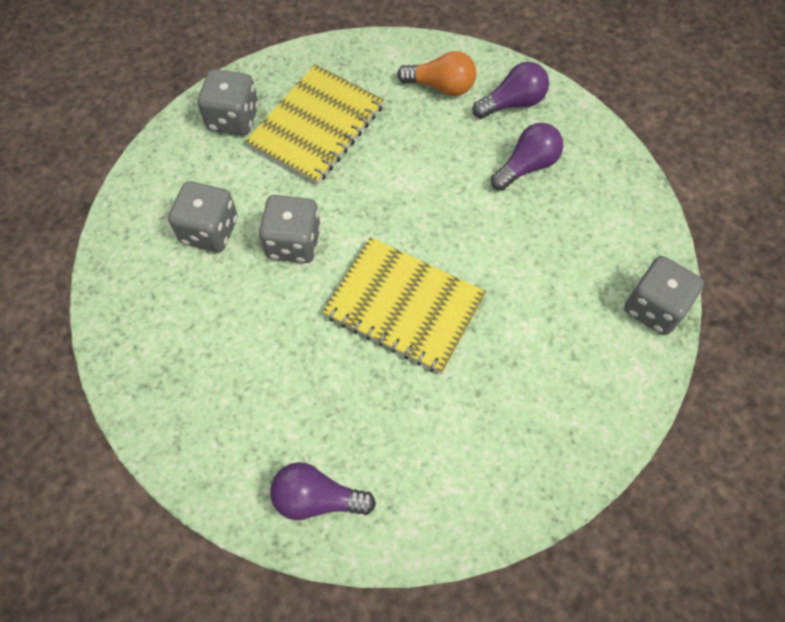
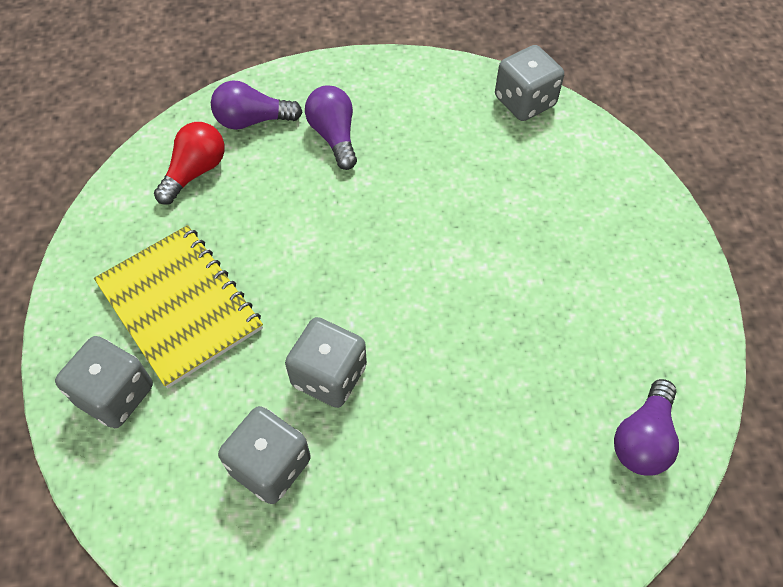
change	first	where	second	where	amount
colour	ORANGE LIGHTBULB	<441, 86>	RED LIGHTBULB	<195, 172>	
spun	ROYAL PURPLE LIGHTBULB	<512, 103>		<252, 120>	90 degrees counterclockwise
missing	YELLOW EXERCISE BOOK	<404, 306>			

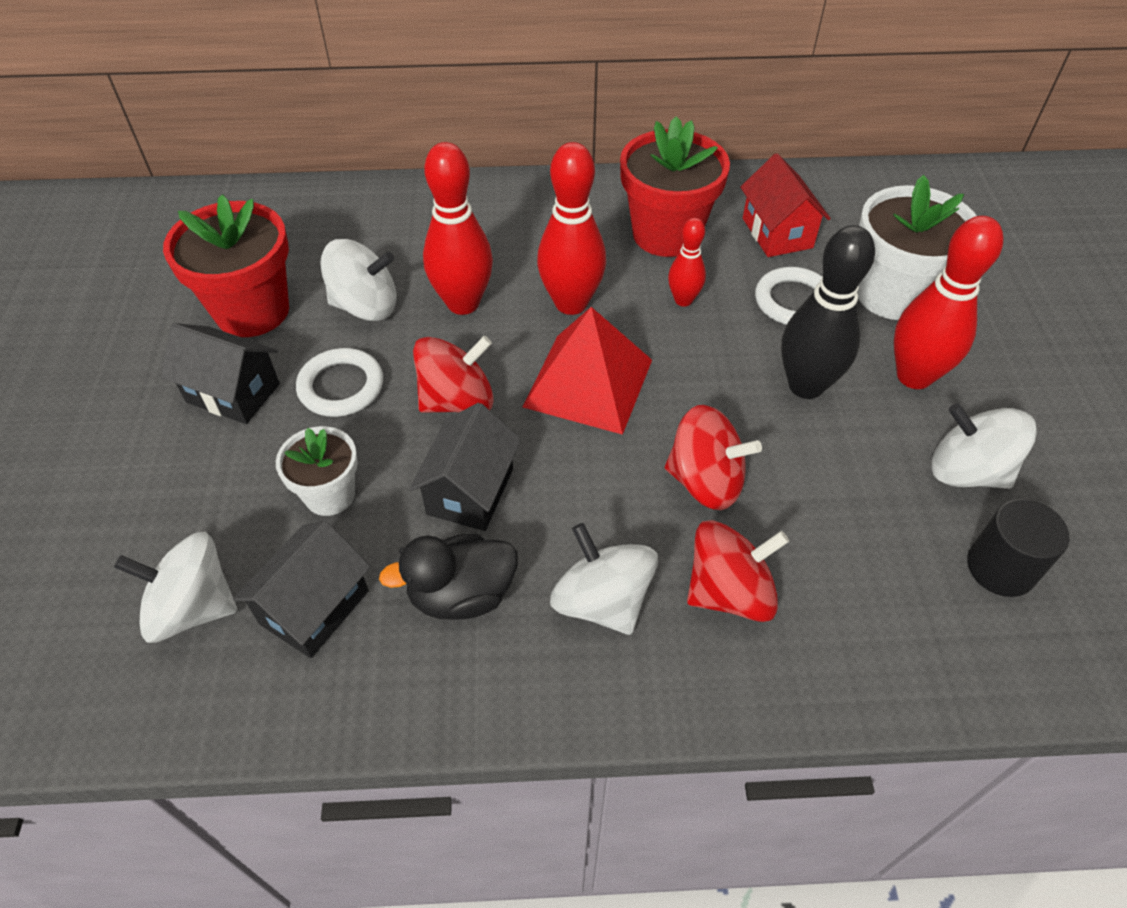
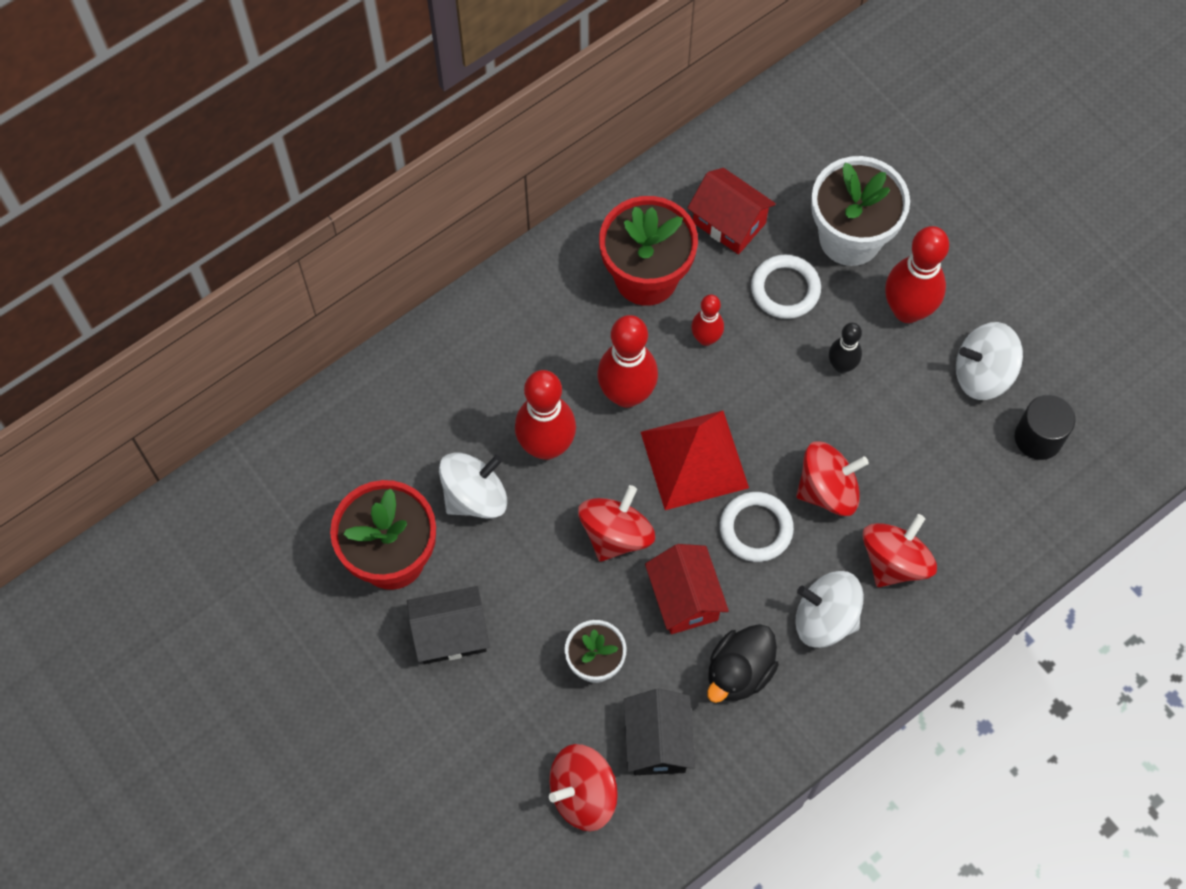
change	first	where	second	where	amount
colour	SNOW-WHITE WHIRLIGIG	<193, 608>	RED WHIRLIGIG	<583, 794>	
colour	EBONY COTTAGE	<470, 491>	RED COTTAGE	<685, 598>	
relocated	SNOW-WHITE RING	<341, 386>		<756, 528>	
size	EBONY TENPIN	<806, 385>		<841, 366>	x0.55

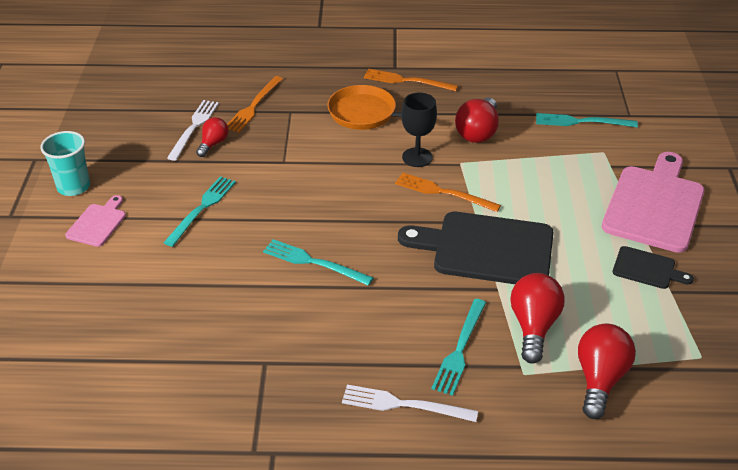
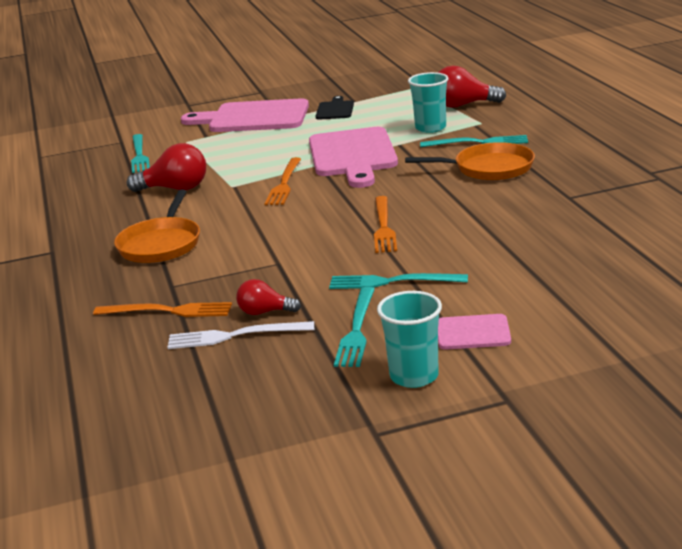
change	first	where	second	where	amount
colour	EBONY CHOPPING BOARD	<486, 249>	PINK CHOPPING BOARD	<353, 155>	
relocated	TURQUOISE DINNER FORK	<314, 262>		<356, 330>	
relocated	ORANGE DINNER FORK	<407, 81>		<383, 227>	
appeared			ORANGE PAN	<489, 168>	
exchanged	RED LIGHTBULB	<533, 326>	TURQUOISE TUMBLER	<430, 128>	
missing	SNOW-WHITE DINNER FORK	<404, 405>			
missing	EBONY CHALICE	<417, 157>			

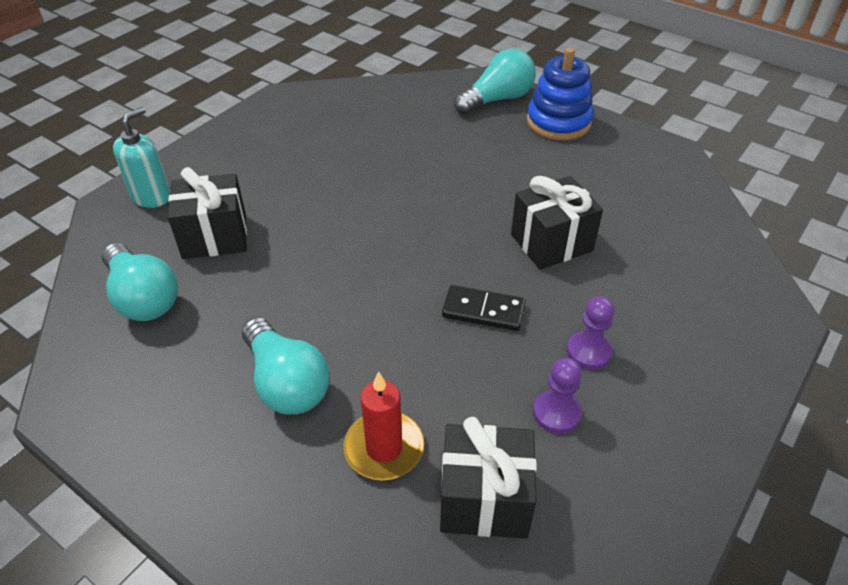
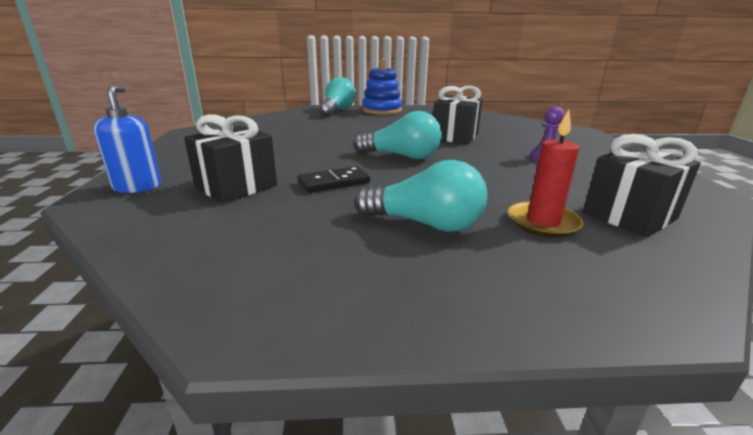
change	first	where	second	where	amount
colour	TURQUOISE PUMP BOTTLE	<151, 196>	ROYAL BLUE PUMP BOTTLE	<137, 186>	
relocated	EBONY DOMINO PIECE	<483, 311>		<334, 182>	
relocated	TURQUOISE LIGHTBULB	<143, 298>		<402, 156>	
missing	ROYAL PURPLE PAWN	<556, 413>			

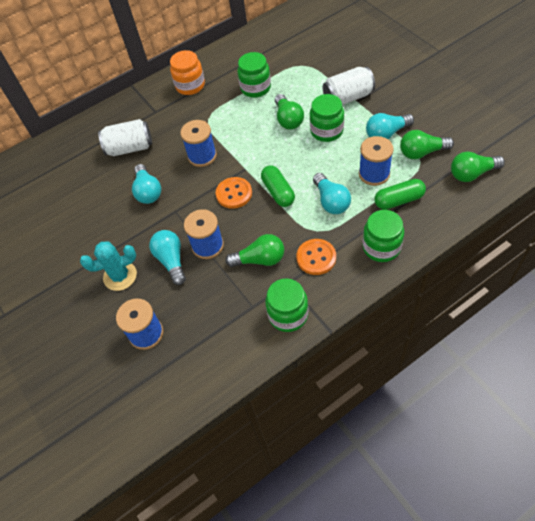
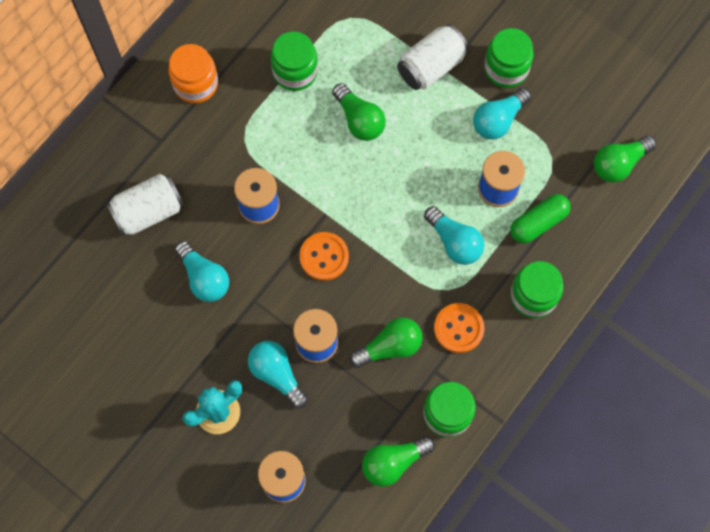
change	first	where	second	where	amount
relocated	GREEN LIGHTBULB	<422, 152>		<393, 462>	
relocated	GREEN JAR	<326, 131>		<506, 68>	
missing	GREEN CAPSULE	<278, 192>			

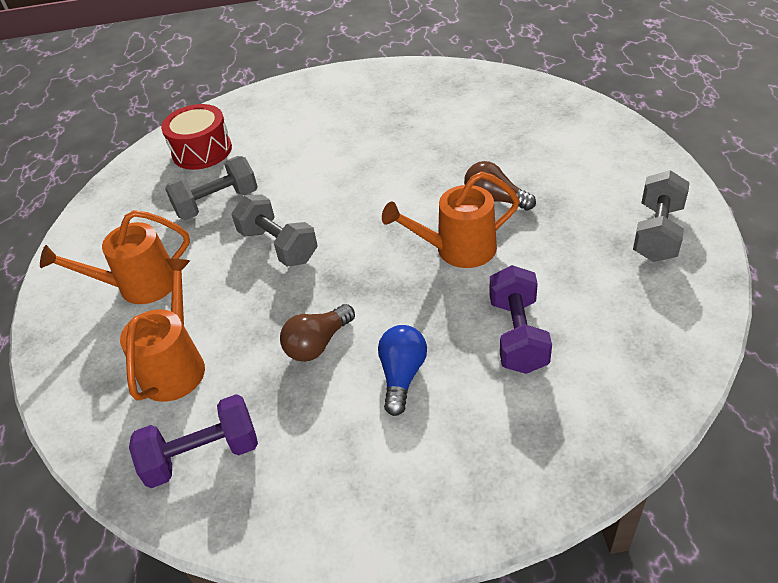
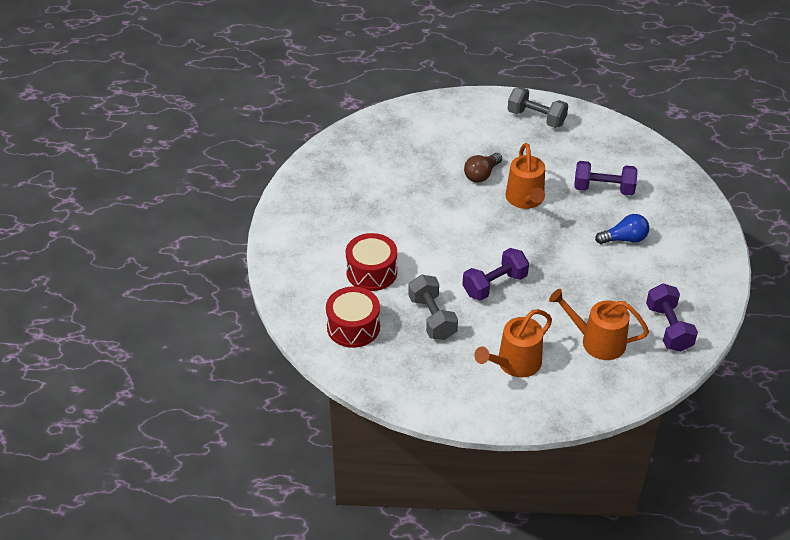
change	first	where	second	where	amount
appeared			RED SNARE DRUM	<371, 272>	
colour	ASH-GREY FREE WEIGHT	<278, 246>	ROYAL PURPLE FREE WEIGHT	<494, 285>	
spun	ORANGE WATERING POT	<140, 285>		<515, 363>	60 degrees clockwise
spun	ROYAL BLUE LIGHTBULB	<402, 375>		<624, 239>	150 degrees clockwise
missing	RUSSET LIGHTBULB	<318, 344>			

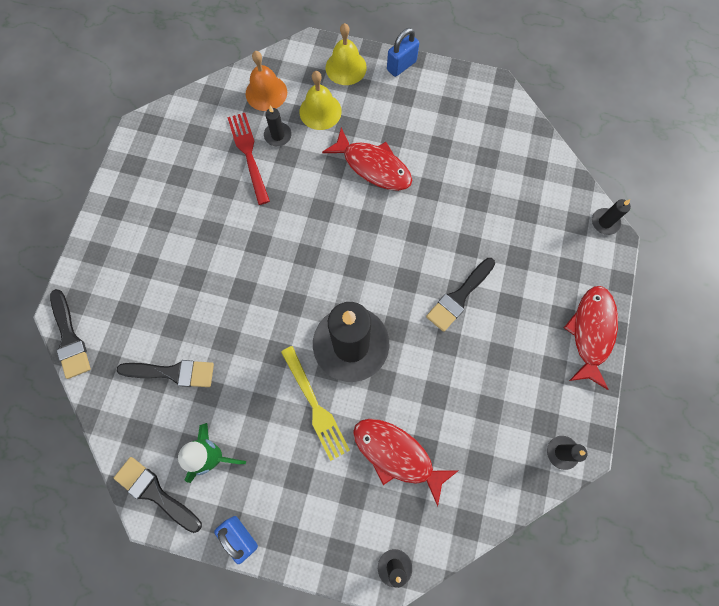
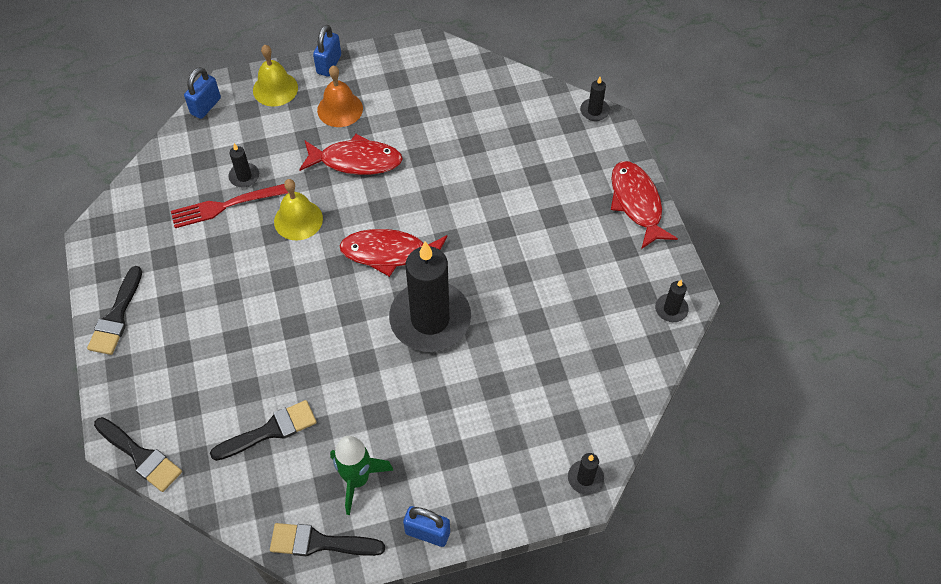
change	first	where	second	where	amount
relocated	EBONY PAINT BRUSH	<459, 297>		<116, 316>	
spun	RED DINNER FORK	<248, 154>		<225, 206>	60 degrees counterclockwise
appeared			ROYAL BLUE LOCK	<206, 106>	
relocated	YELLOW SCHOOL BELL	<320, 111>		<298, 220>	
relocated	ORANGE SCHOOL BELL	<266, 93>		<340, 109>	
relocated	RED FISH	<397, 455>		<389, 253>	
missing	YELLOW DINNER FORK	<315, 406>			

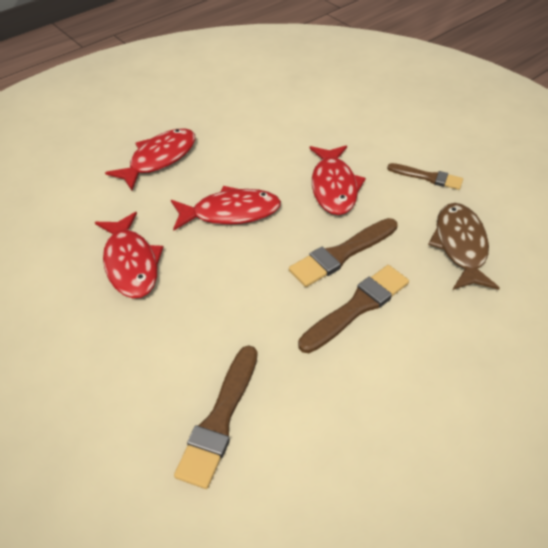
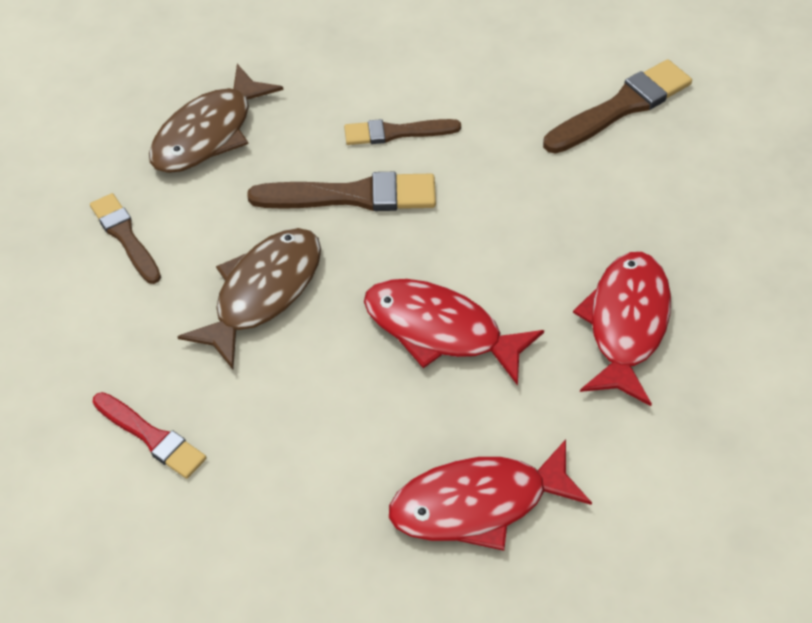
change	first	where	second	where	amount
appeared			RED PAINT BRUSH	<151, 437>	
colour	RED FISH	<334, 187>	RUSSET FISH	<263, 292>	
size	RUSSET PAINT BRUSH	<357, 307>		<396, 132>	x0.65

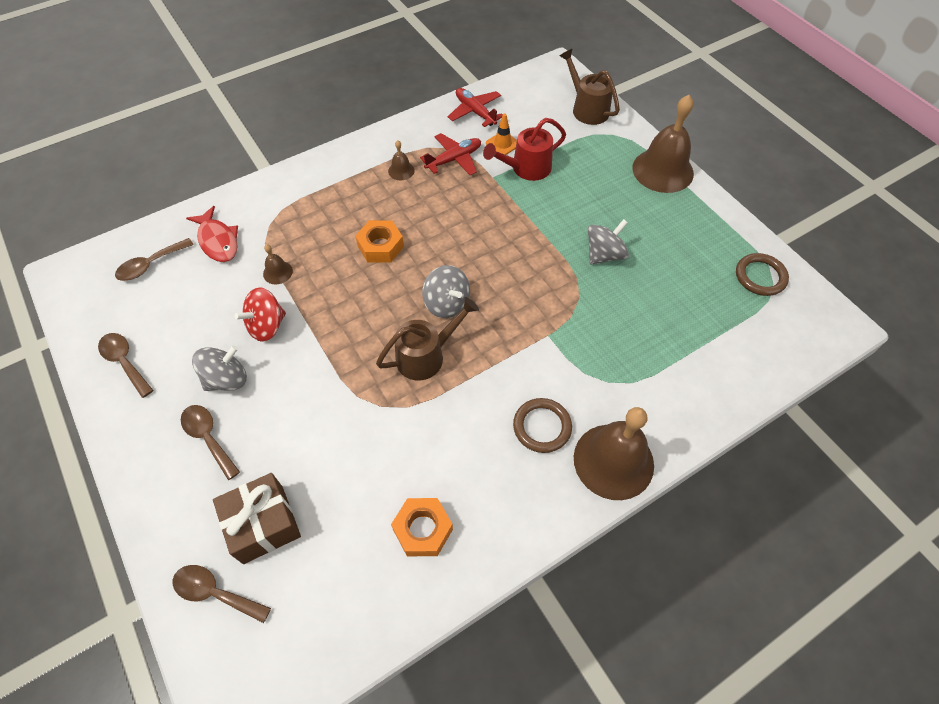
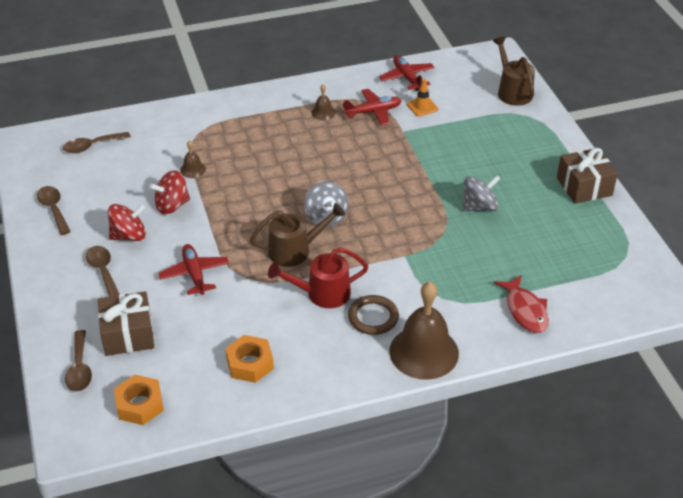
change	first	where	second	where	amount
spun	RUSSET SPOON	<215, 592>		<79, 368>	135 degrees counterclockwise
colour	ASH-GREY WHIRLIGIG	<227, 379>	RED WHIRLIGIG	<129, 236>	
relocated	ORANGE NUT	<380, 246>		<139, 405>	
appeared			RED PLANE	<194, 274>	
relocated	RED WATERING POT	<526, 169>		<322, 294>	
relocated	RED FISH	<218, 241>		<525, 310>	
appeared			RUSSET WRAPPED GIFT	<584, 186>	
missing	RUSSET SCHOOL BELL	<662, 170>			
missing	RUSSET RING	<760, 276>			

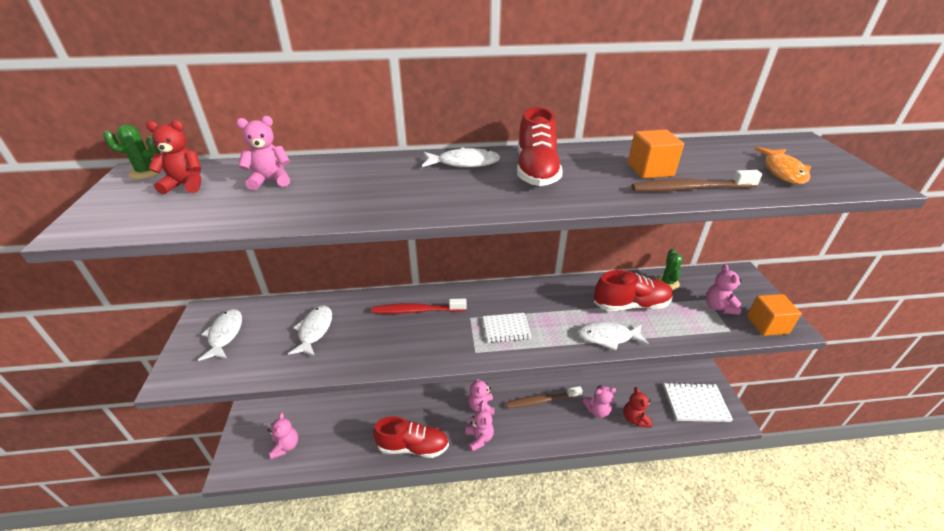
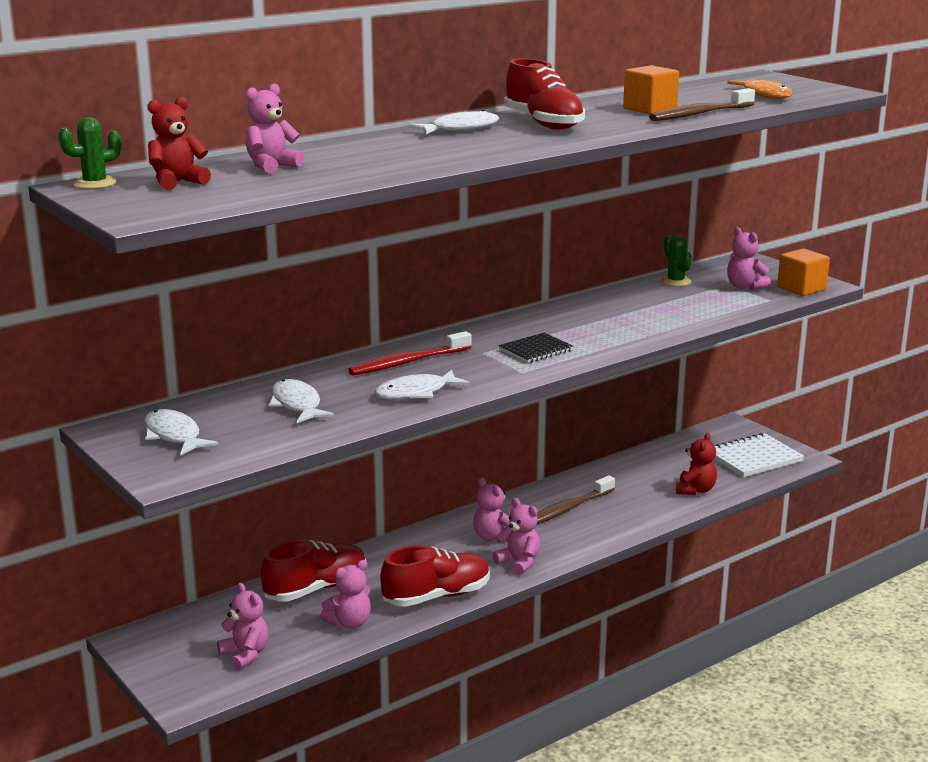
change	first	where	second	where	amount
relocated	RED LACE-UP SHOE	<631, 305>		<316, 589>	
relocated	PINK STUFFED BEAR	<597, 410>		<349, 623>	
relocated	SNOW-WHITE FISH	<608, 337>		<416, 393>	
colour	SNOW-WHITE EXERCISE BOOK	<506, 329>	EBONY EXERCISE BOOK	<536, 350>	
spun	RED STUFFED BEAR	<635, 419>		<695, 490>	120 degrees counterclockwise

